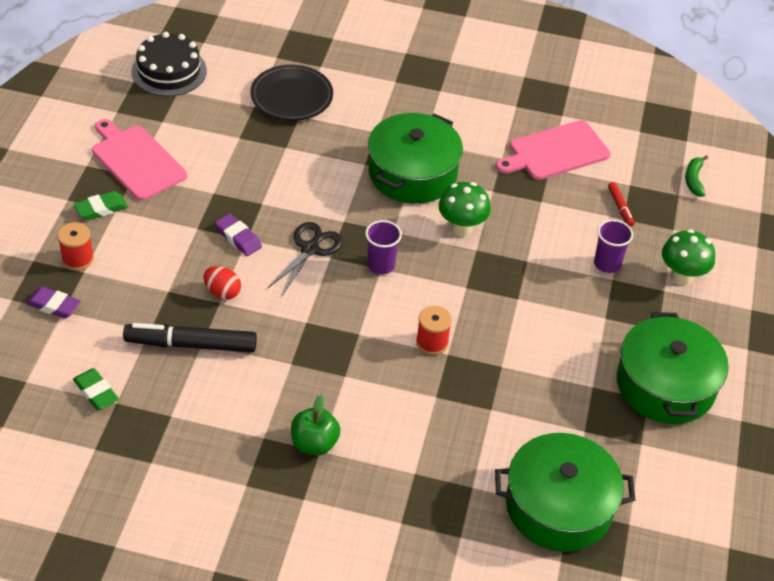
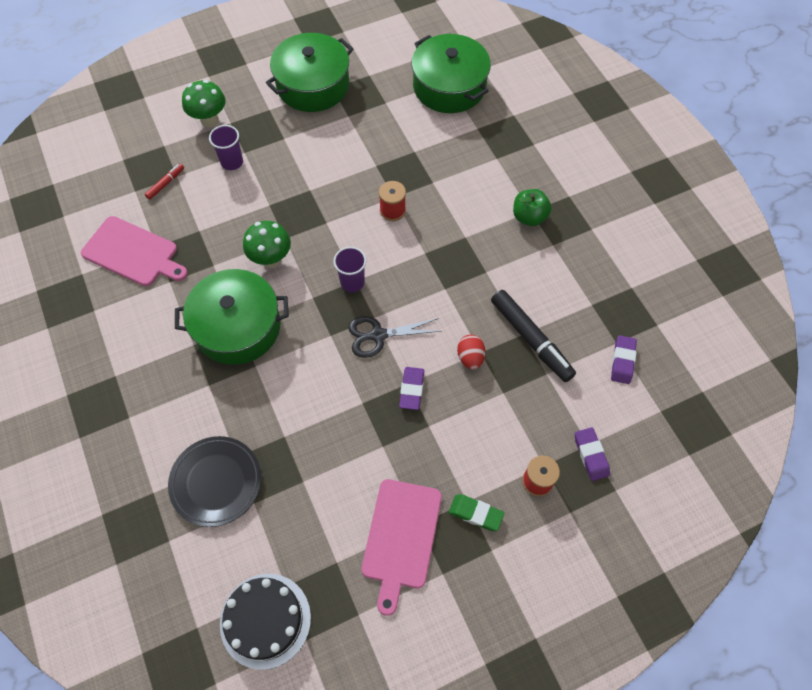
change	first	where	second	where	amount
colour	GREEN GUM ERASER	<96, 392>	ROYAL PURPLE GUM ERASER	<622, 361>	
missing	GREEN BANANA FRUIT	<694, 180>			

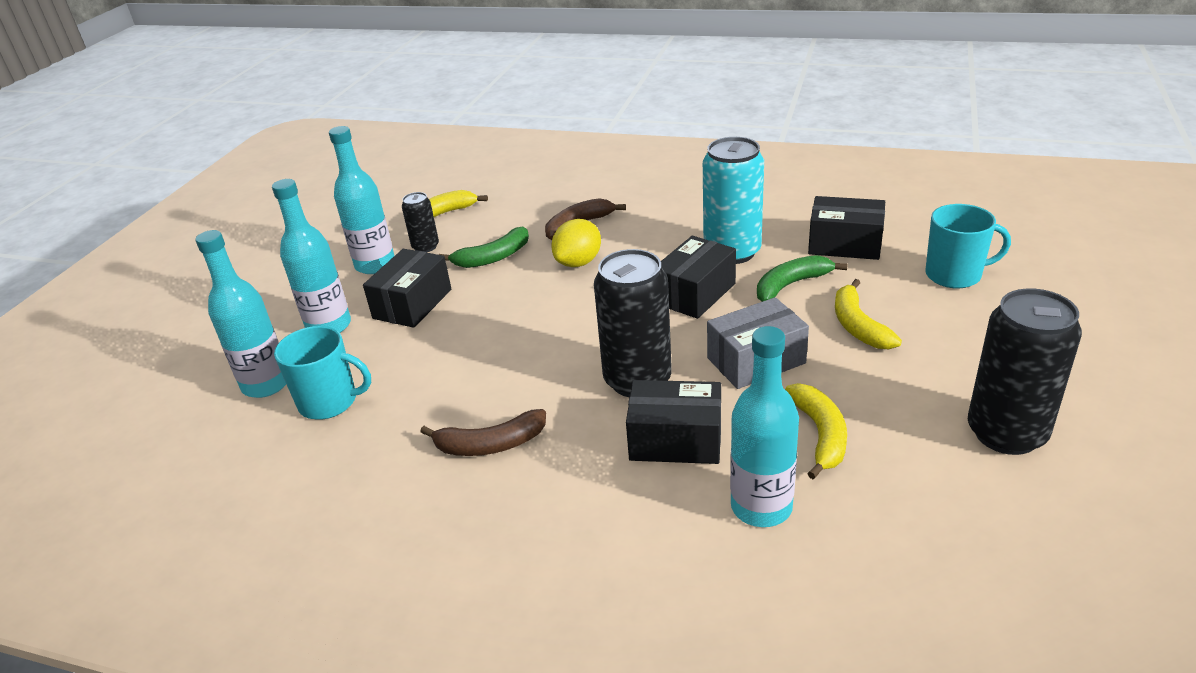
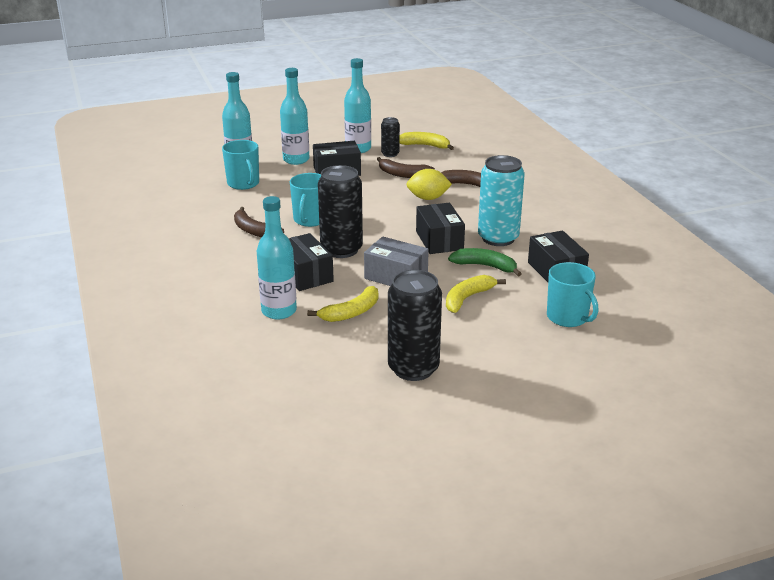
change	first	where	second	where	amount
appeared			TURQUOISE TEA MUG	<310, 220>	
colour	GREEN BANANA FRUIT	<493, 257>	RUSSET BANANA FRUIT	<403, 174>	
spun	EBONY BOX	<695, 293>		<439, 240>	75 degrees clockwise

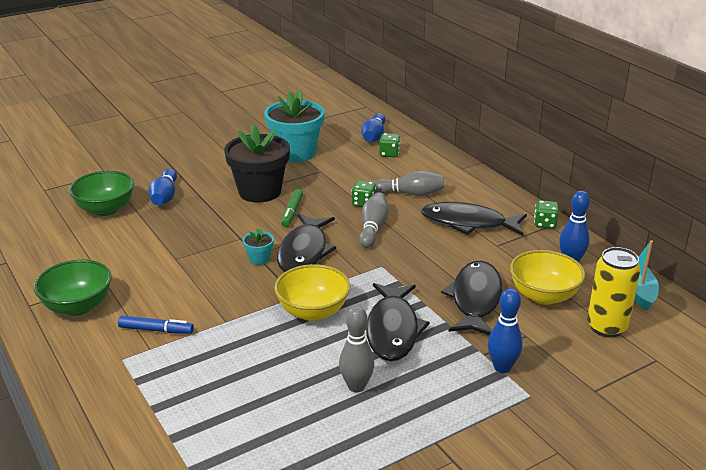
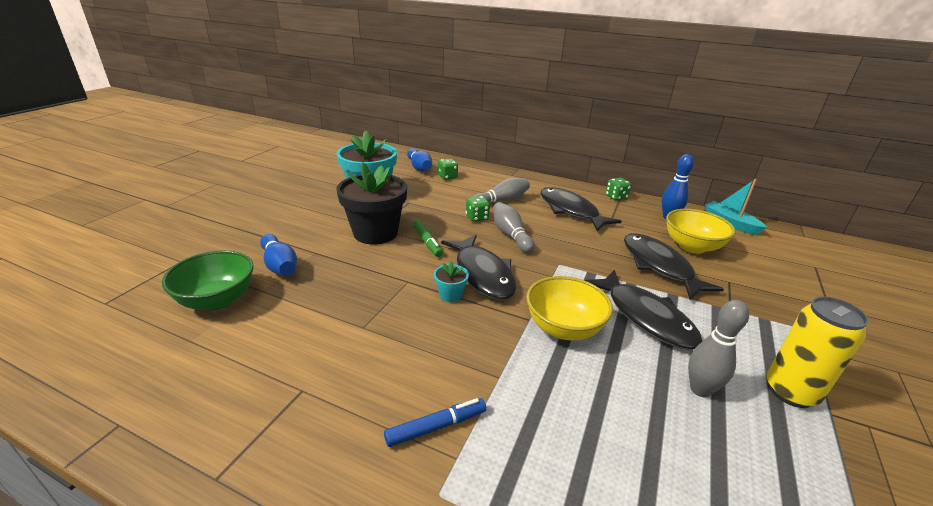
change	first	where	second	where	amount
spun	EBONY FISH	<468, 223>		<570, 211>	75 degrees clockwise
relocated	YELLOW CAN	<606, 327>		<790, 392>	
missing	GREEN DEEP DISH	<78, 306>			
missing	ROYAL BLUE TENPIN	<502, 367>			

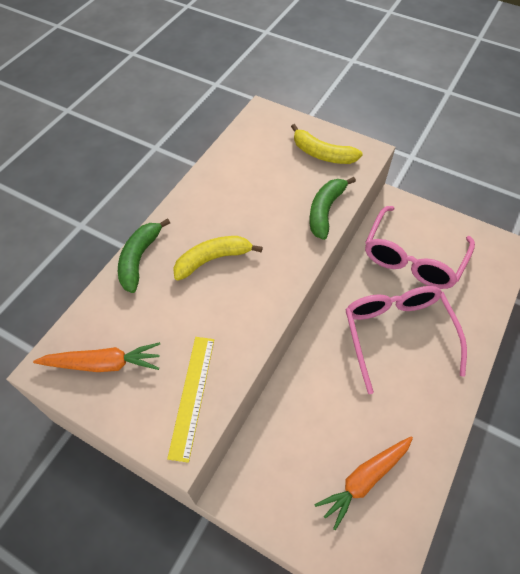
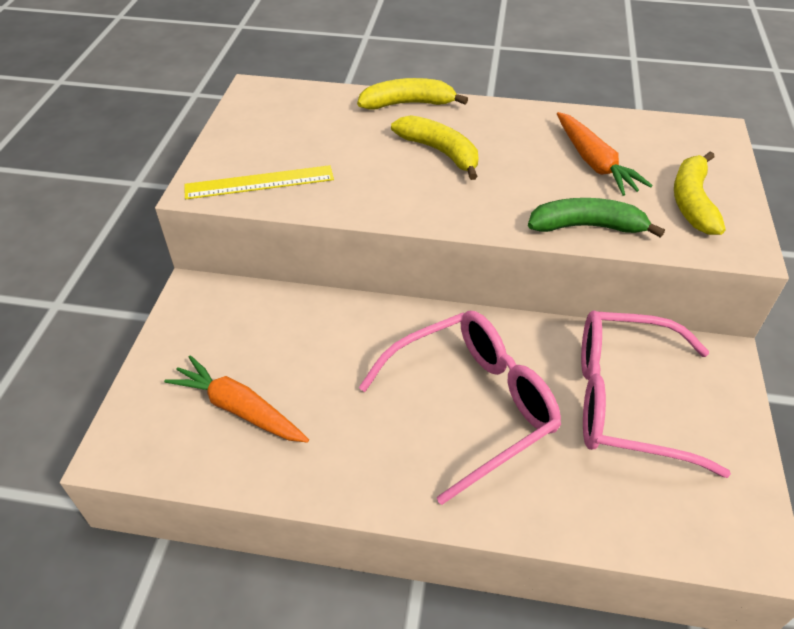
change	first	where	second	where	amount
colour	GREEN BANANA FRUIT	<139, 259>	YELLOW BANANA FRUIT	<408, 104>	
relocated	ORANGE TOY CARROT	<103, 363>		<594, 163>	

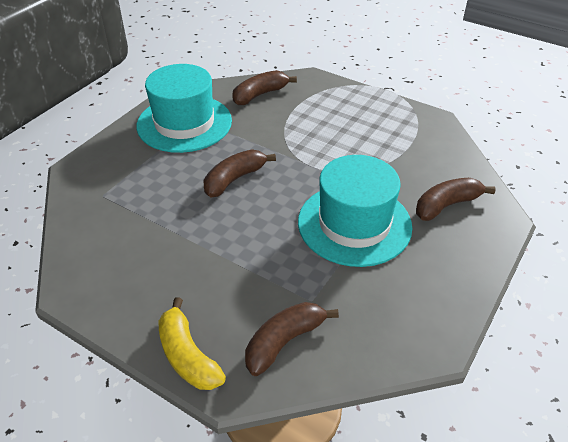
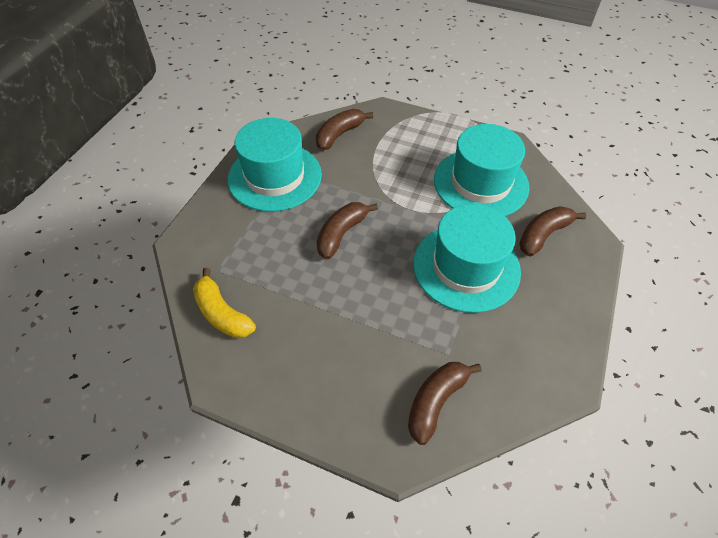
change	first	where	second	where	amount
relocated	YELLOW BANANA FRUIT	<187, 355>		<222, 313>	
appeared			TURQUOISE TOP HAT	<480, 183>	

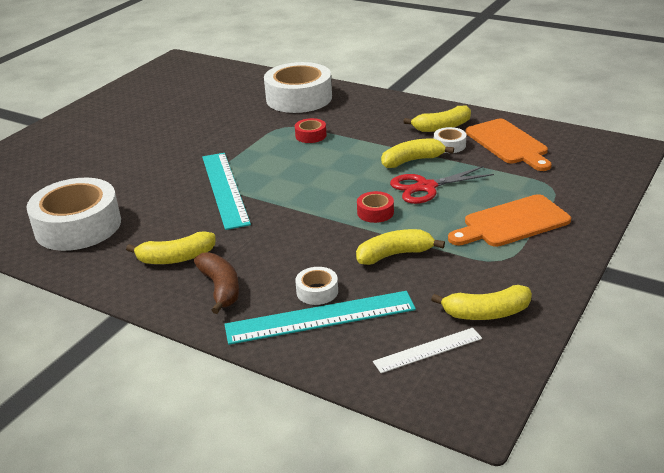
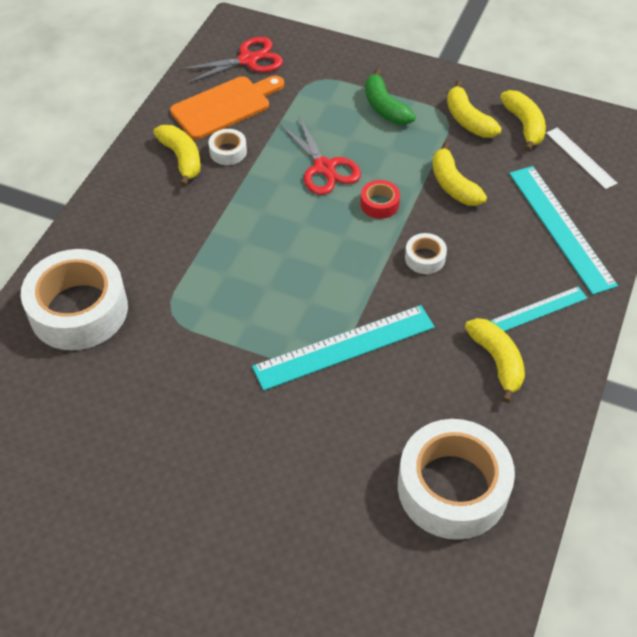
change	first	where	second	where	amount
appeared			RED PAIR OF SCISSORS	<248, 60>	
exchanged	ORANGE CHOPPING BOARD	<512, 223>	GREEN BANANA FRUIT	<385, 107>	
relocated	SNOW-WHITE STICKY TAPE	<317, 291>		<425, 258>	
relocated	YELLOW BANANA FRUIT	<412, 160>		<468, 120>	
exchanged	RUSSET BANANA FRUIT	<221, 288>	TURQUOISE STRAIGHTEDGE	<539, 309>	
missing	RED STICKY TAPE	<310, 135>			

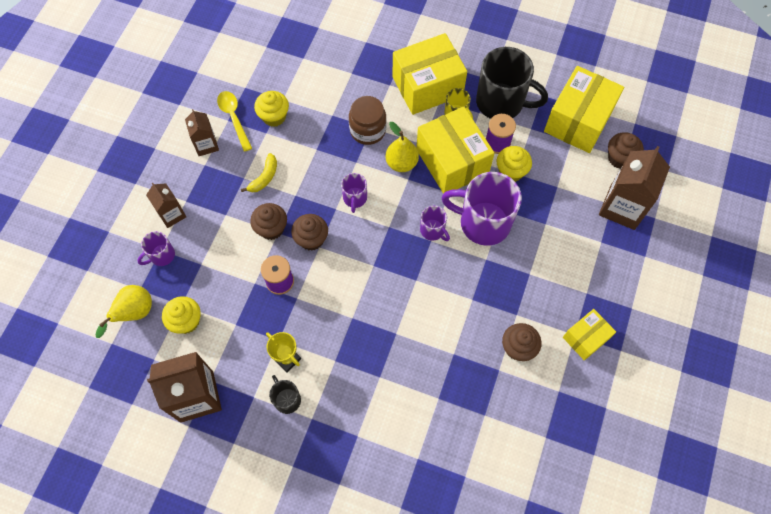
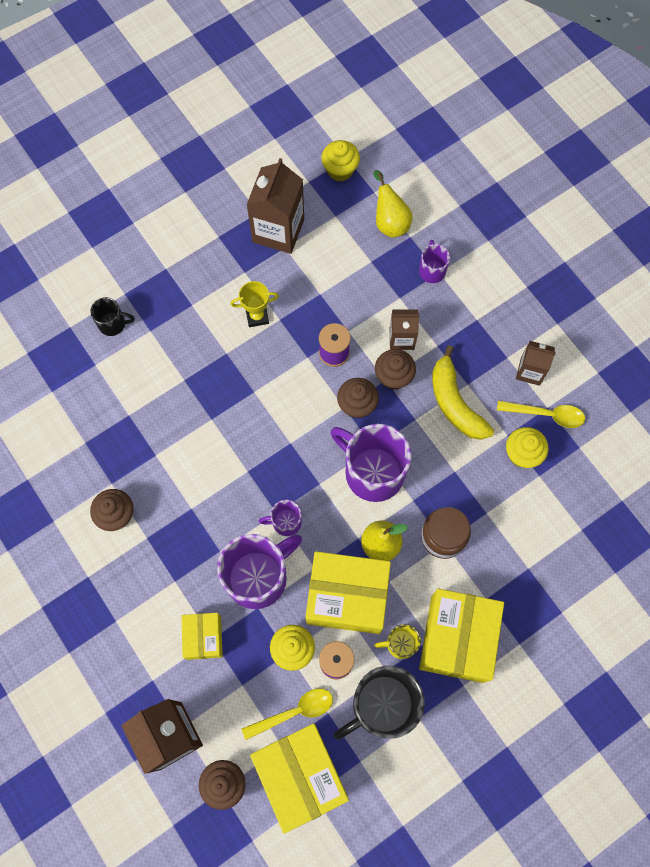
change	first	where	second	where	amount
relocated	EBONY TEA MUG	<287, 399>		<113, 324>	
relocated	YELLOW BOX	<585, 338>		<203, 637>	
appeared			YELLOW SPOON	<295, 712>	
relocated	YELLOW FAIRY CAKE	<186, 321>		<340, 170>	
size	ROYAL PURPLE TEA MUG	<355, 198>		<372, 472>	x2.06
relocated	RUSSET MILK CARTON	<172, 214>		<401, 338>	
size	YELLOW BANANA FRUIT	<264, 177>		<455, 403>	x1.73

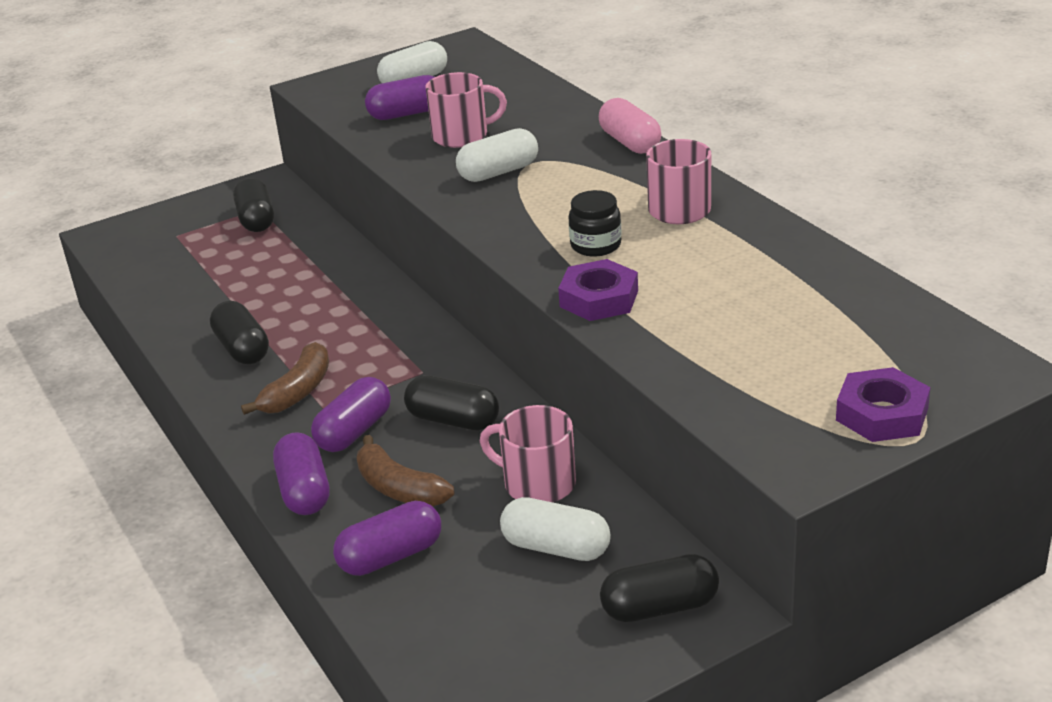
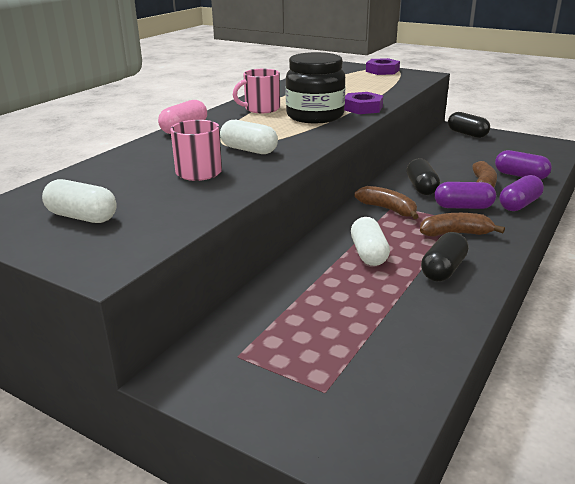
change	first	where	second	where	amount
size	EBONY JAR	<595, 245>		<315, 116>	x2.00
relocated	SNOW-WHITE CAPSULE	<556, 548>		<368, 253>	
appeared			RUSSET BANANA FRUIT	<388, 209>	
missing	EBONY CAPSULE	<256, 219>			
missing	ROYAL PURPLE CAPSULE	<407, 114>			
missing	PINK TEA MUG	<537, 483>			

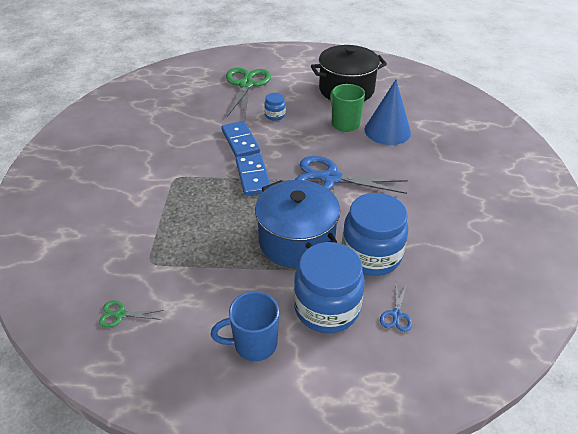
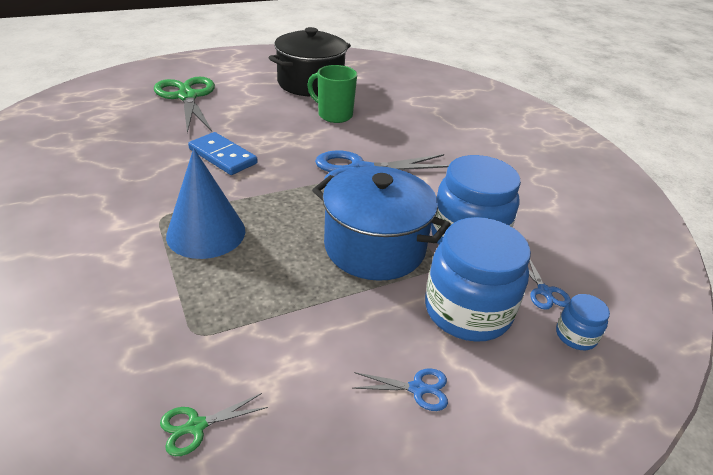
change	first	where	second	where	amount
relocated	ROYAL BLUE CONE	<387, 131>		<206, 233>	
exchanged	ROYAL BLUE TEA MUG	<254, 344>	ROYAL BLUE PAIR OF SCISSORS	<417, 388>	
relocated	ROYAL BLUE JAR	<275, 115>		<575, 335>	
missing	ROYAL BLUE DOMINO PIECE	<253, 176>			

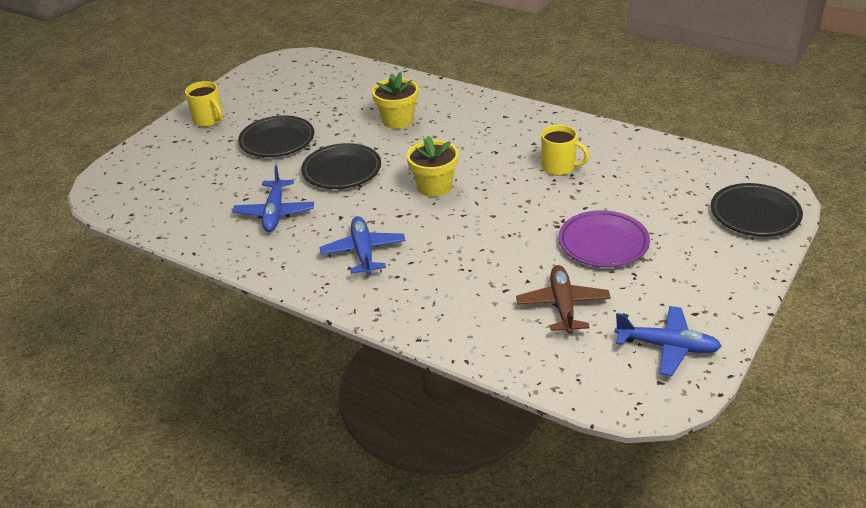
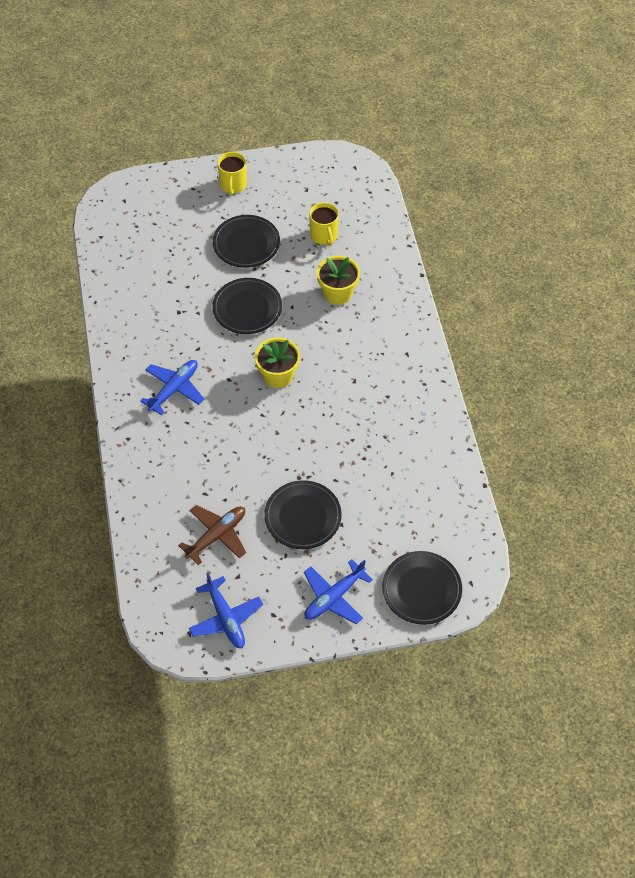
change	first	where	second	where	amount
colour	ROYAL PURPLE PLATE	<603, 243>	EBONY PLATE	<303, 517>	
relocated	ROYAL BLUE PLANE	<274, 213>		<333, 597>	
relocated	YELLOW TEA MUG	<559, 167>		<324, 235>	

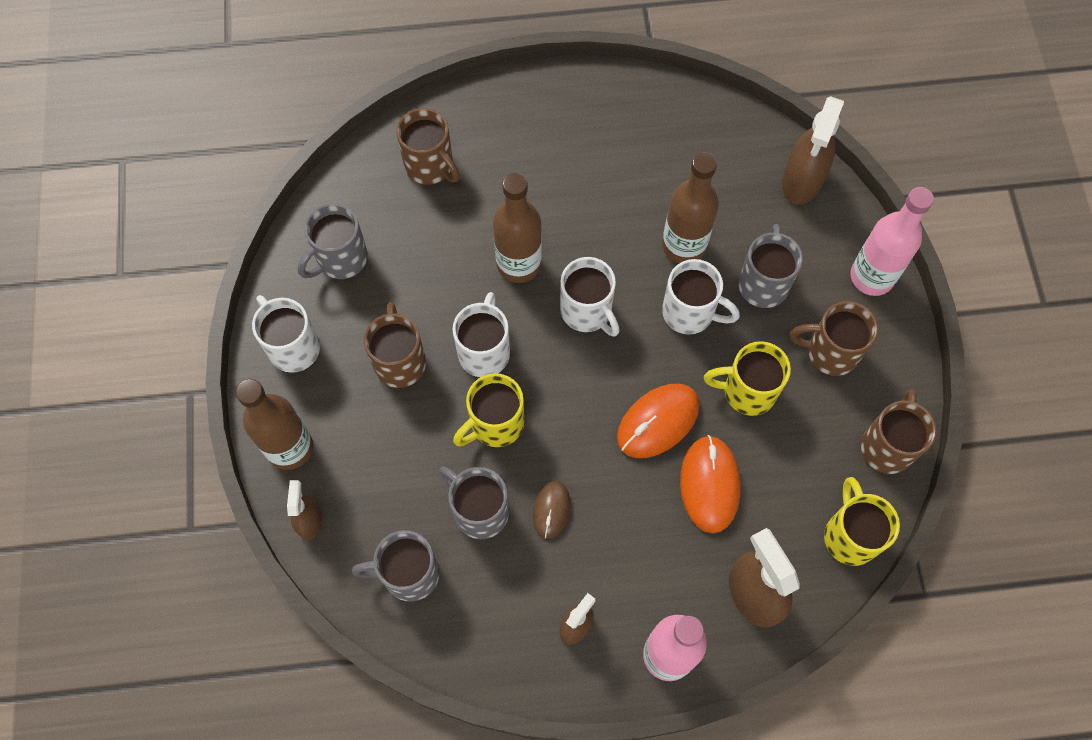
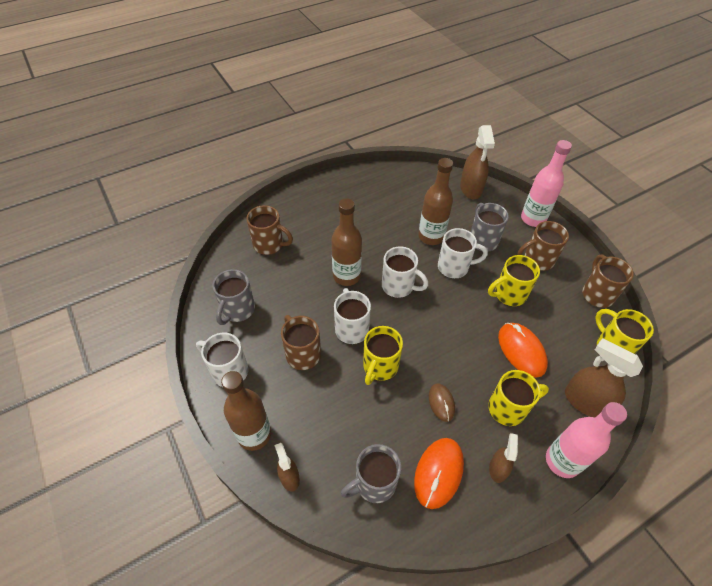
change	first	where	second	where	amount
relocated	ORANGE COMPUTER MOUSE	<657, 422>		<438, 473>	
appeared			YELLOW TEA MUG	<508, 408>	
missing	ASH-GREY TEA MUG	<479, 511>			

